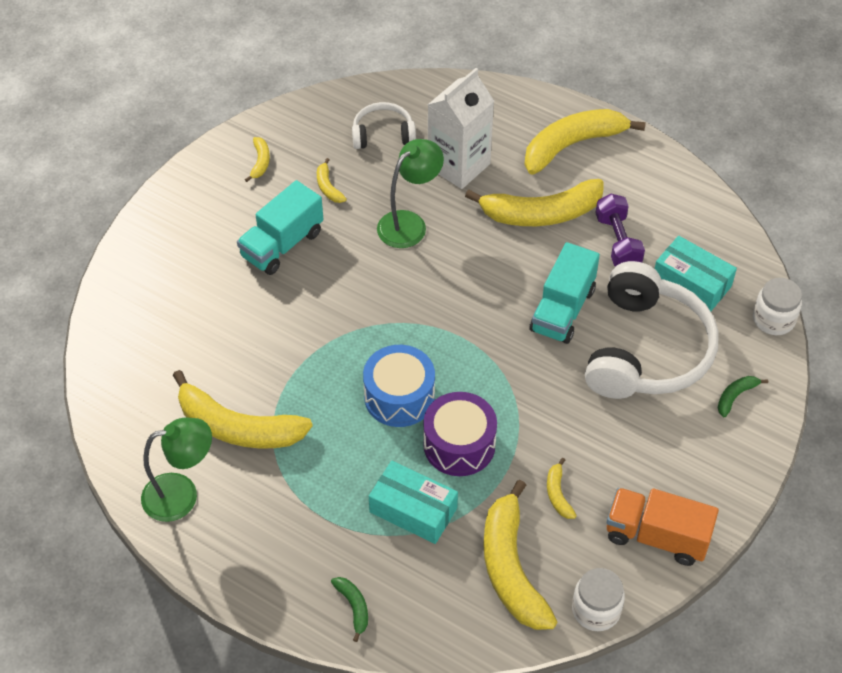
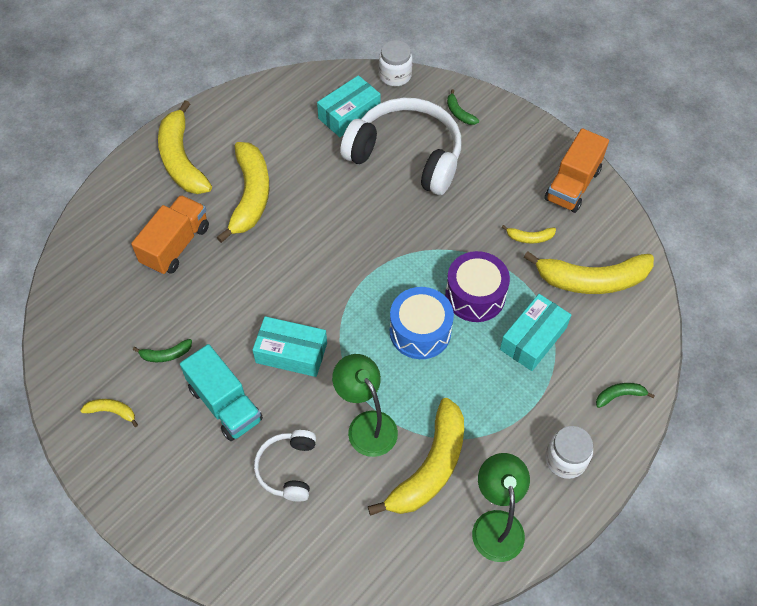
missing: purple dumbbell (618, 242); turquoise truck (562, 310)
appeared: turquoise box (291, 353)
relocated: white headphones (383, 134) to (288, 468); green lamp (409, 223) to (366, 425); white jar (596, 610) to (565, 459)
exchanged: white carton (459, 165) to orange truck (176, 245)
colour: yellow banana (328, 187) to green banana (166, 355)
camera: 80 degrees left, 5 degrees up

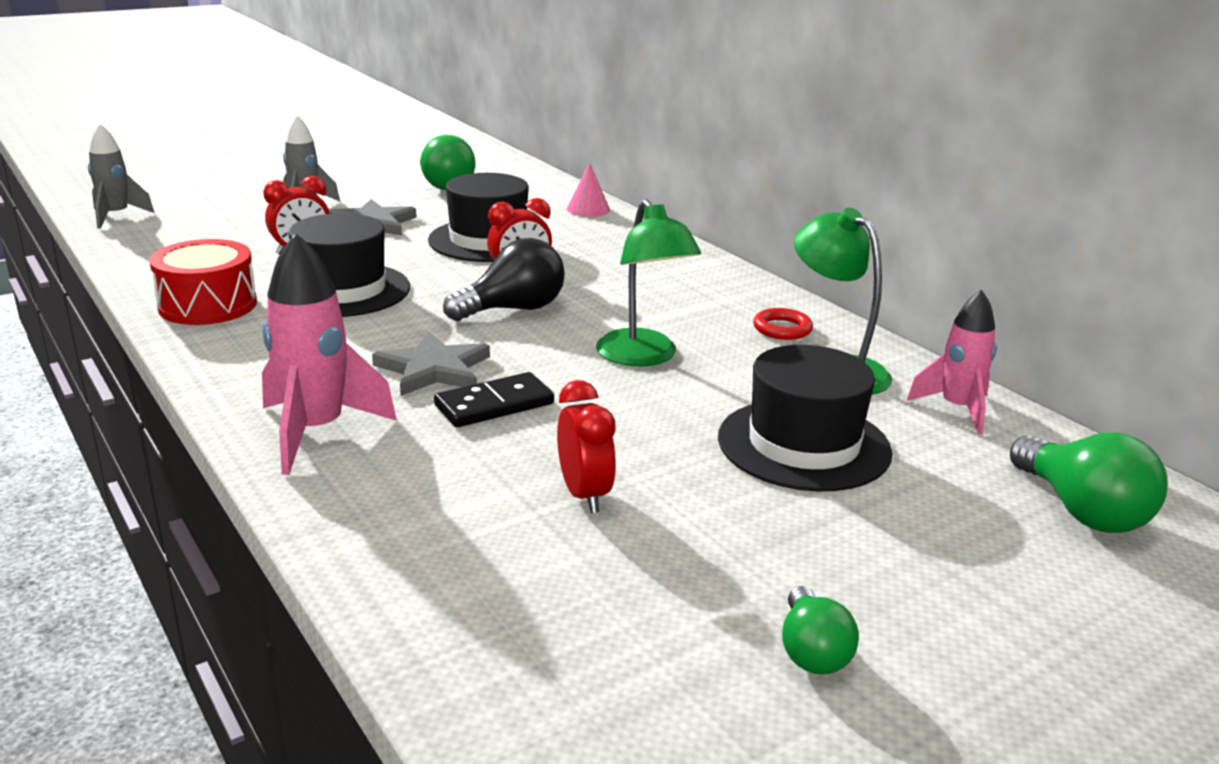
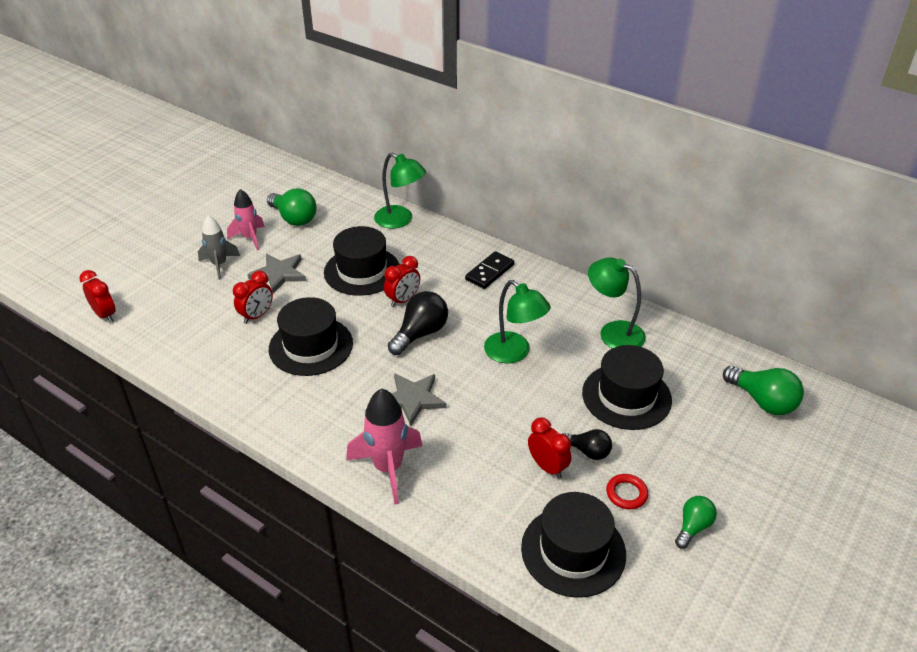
missing: red drum (208, 305)
appeared: black light bulb (588, 451); black hat (573, 551)
relocated: pink rocket (957, 409) to (250, 238); red ring (782, 329) to (626, 494); black domino (494, 405) to (490, 272)
exchanged: grey rocket (116, 216) to red clock (105, 315); pink cone (588, 209) to green lamp (400, 220)
spun: green light bulb (812, 651) = (693, 527) 120 degrees counterclockwise
camera: 20 degrees left, 15 degrees up

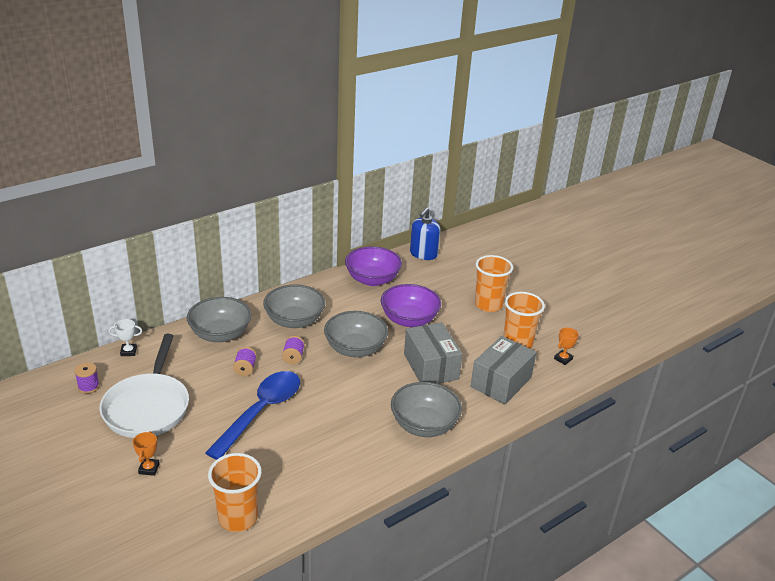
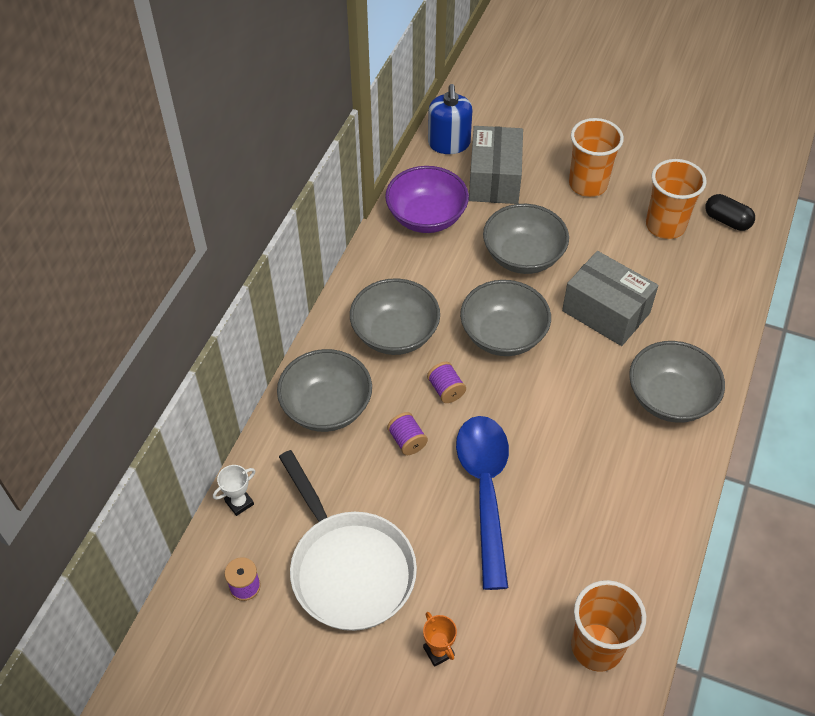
relocated: grey box (501, 382) to (494, 179)
exchanged: orange trophy (563, 359) to black capsule (727, 221)
colour: purple bowl (409, 320) to grey bowl (523, 256)
camera: 30 degrees left, 20 degrees up

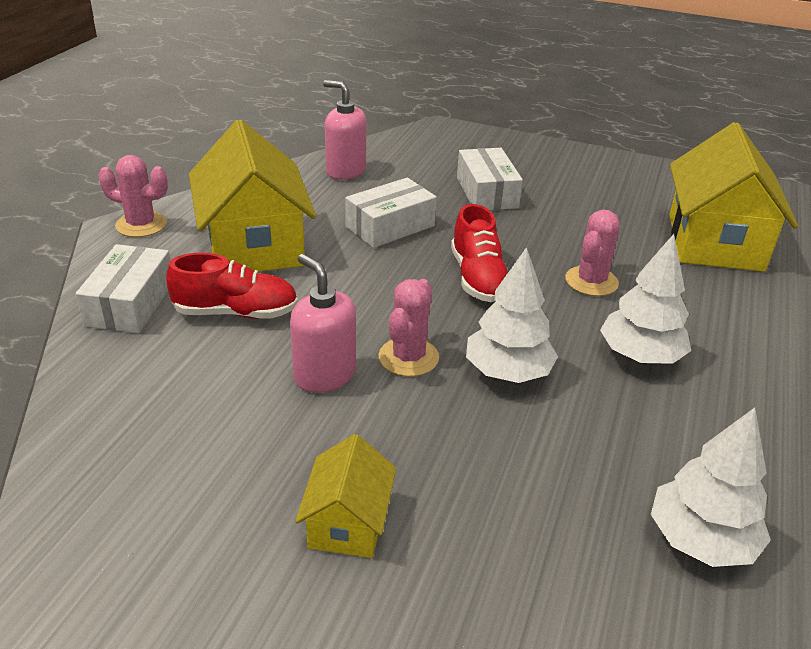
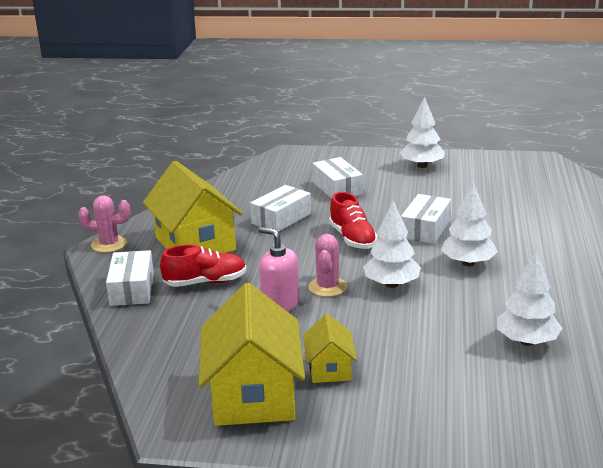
missing: pink soap dispenser (345, 171)
appeared: white tree (422, 166)
relocated: yellow house (715, 242) to (254, 395)
exchanged: pink cactus (591, 281) to white box (425, 229)
camera: 10 degrees left, 10 degrees down

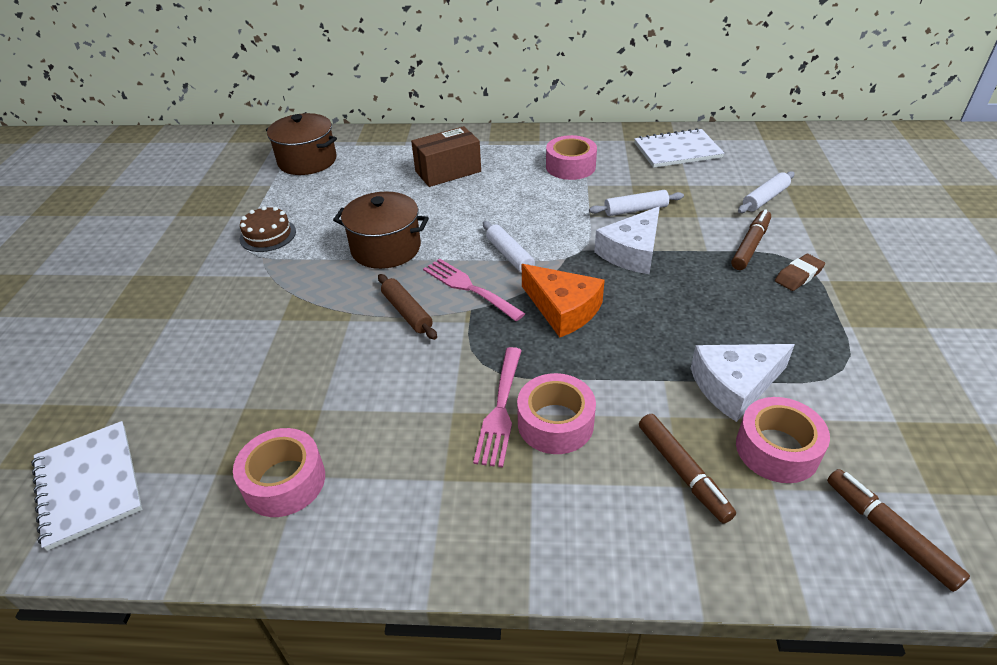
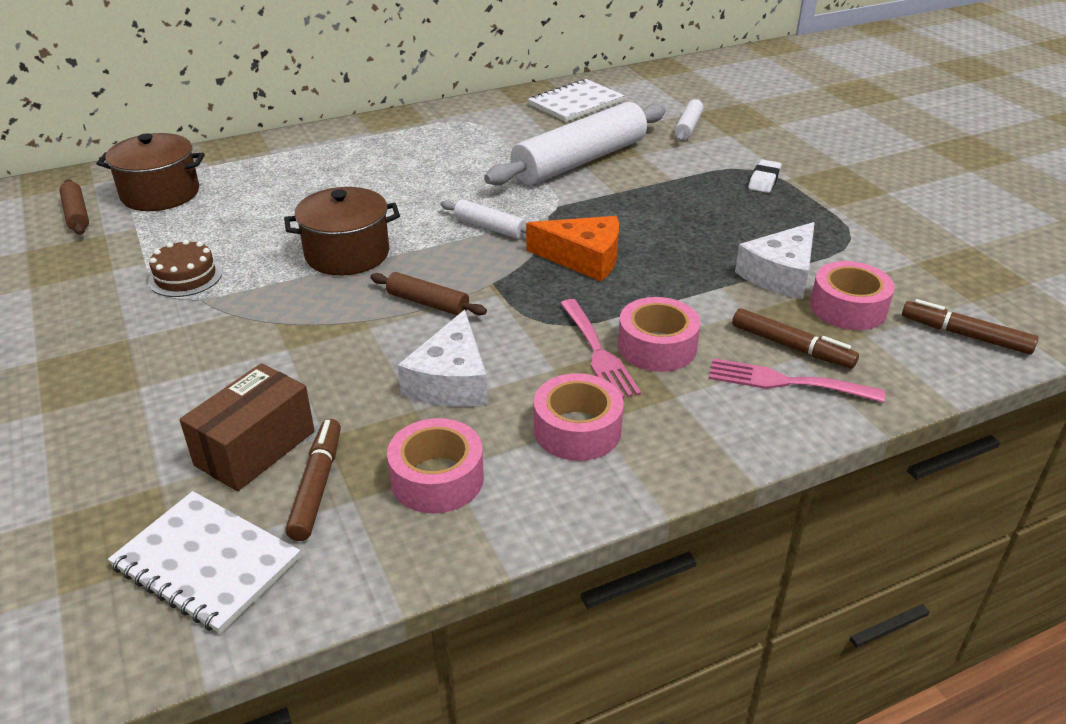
appeared: brown rolling pin (77, 214)
relocated: brown box (448, 171) to (255, 448); pink tape (570, 166) to (577, 430); white cheese (632, 252) to (451, 380); brown marker (750, 245) to (317, 485); pink fork (469, 288) to (785, 382)
colour: brown eraser (798, 276) to white eraser (764, 180)
size: white rolling pin (635, 210) = (579, 161) x2.24
camera: 30 degrees left, 5 degrees down

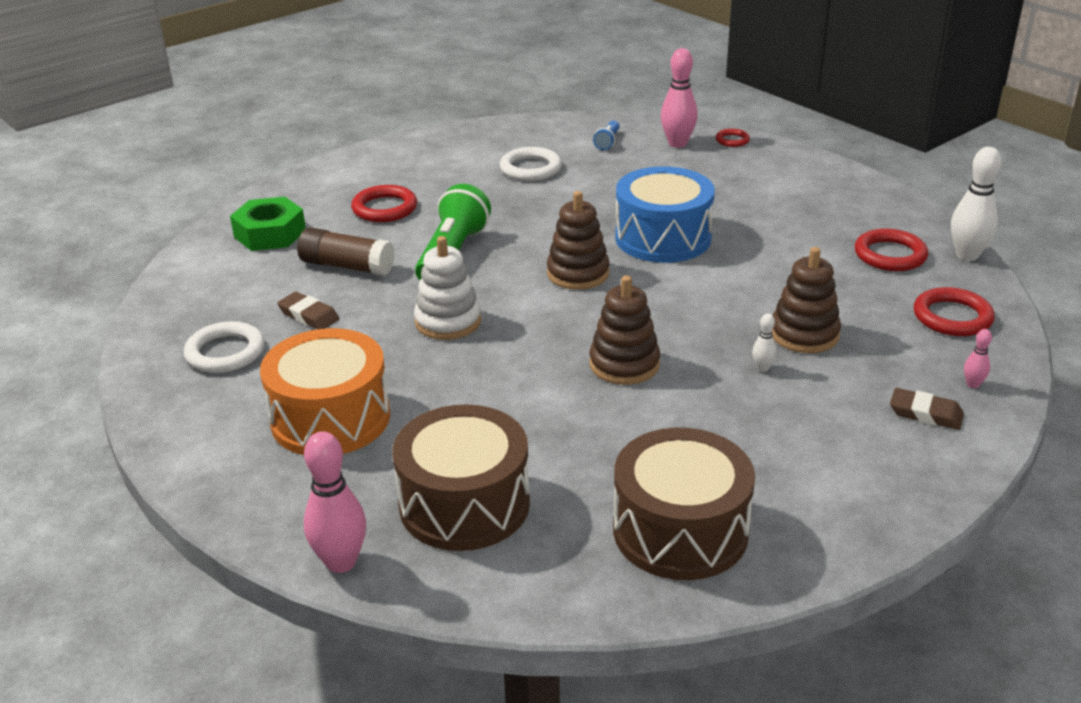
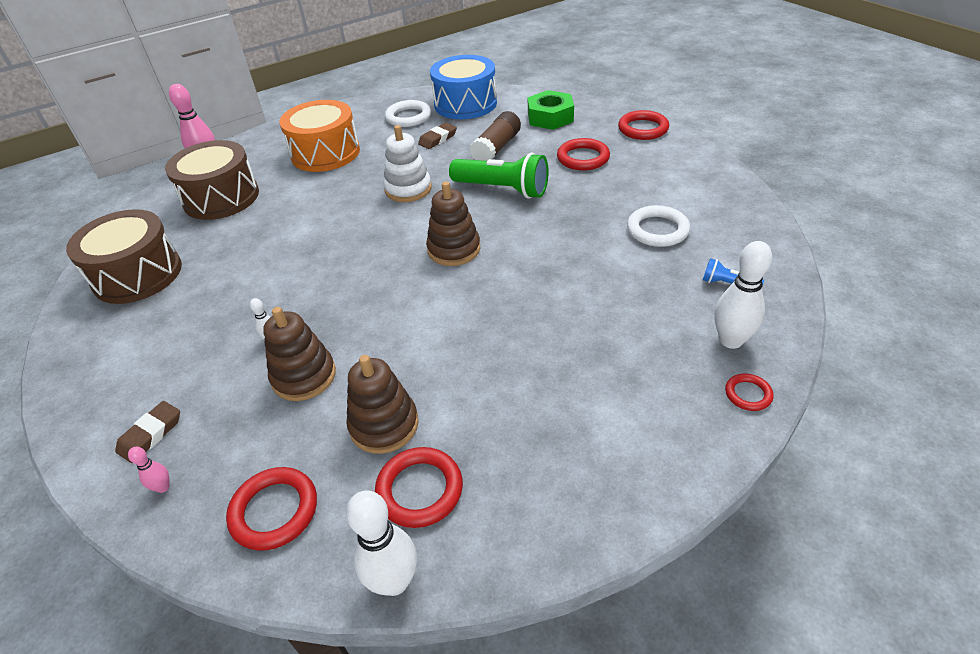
appeared: red ring (643, 129)
relocated: blue drum (663, 238) to (465, 104); brown stacking toy (624, 364) to (384, 425)
colour: pink bowling pin (677, 143) to white bowling pin (730, 340)
camera: 100 degrees right, 10 degrees up

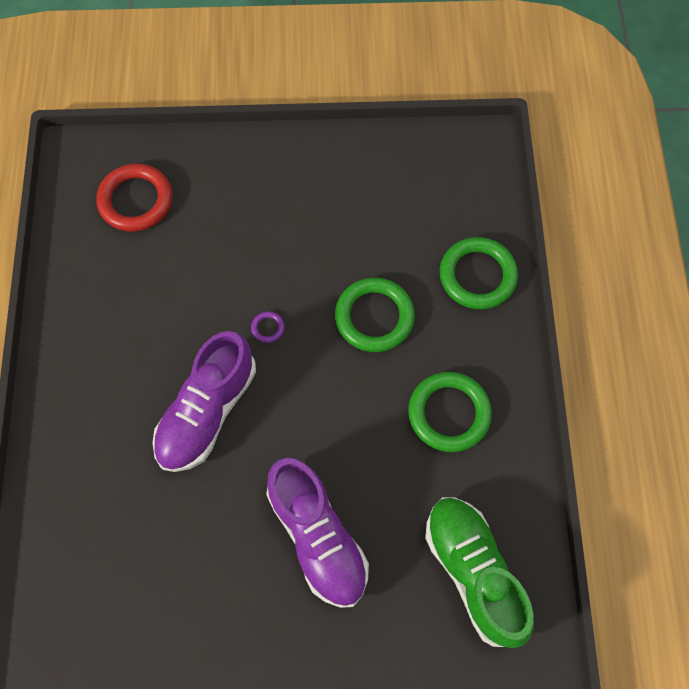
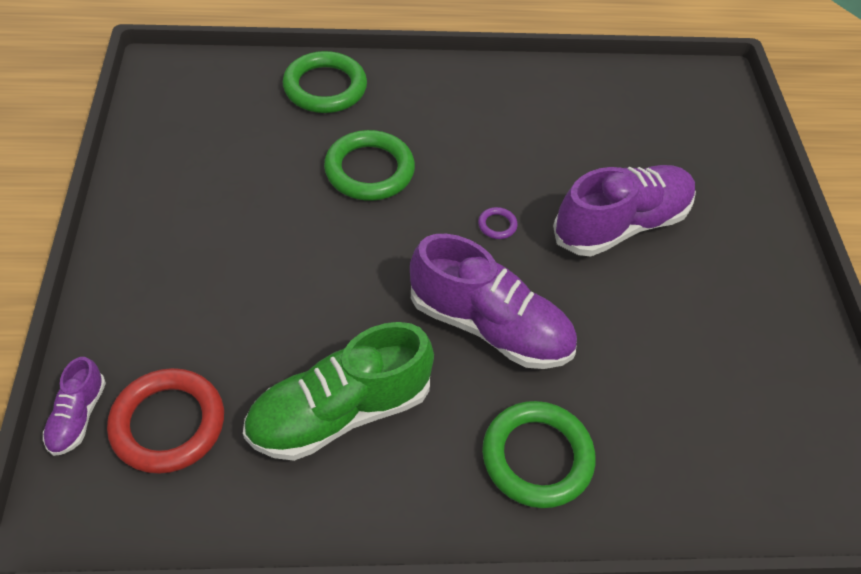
appeared: purple shoe (78, 416)
relocated: purple ring (268, 328) to (497, 225); green ring (449, 413) to (537, 457); green shoe (473, 572) to (340, 412)
camera: 95 degrees left, 15 degrees down

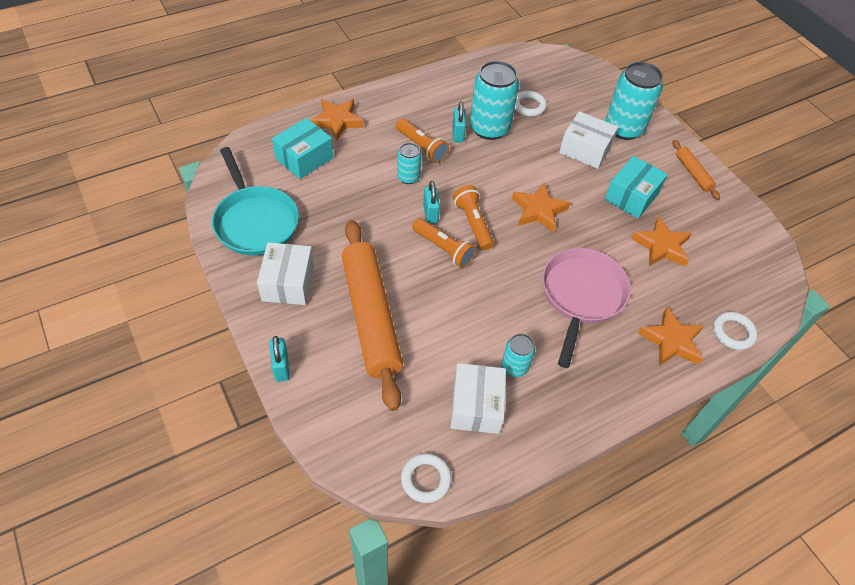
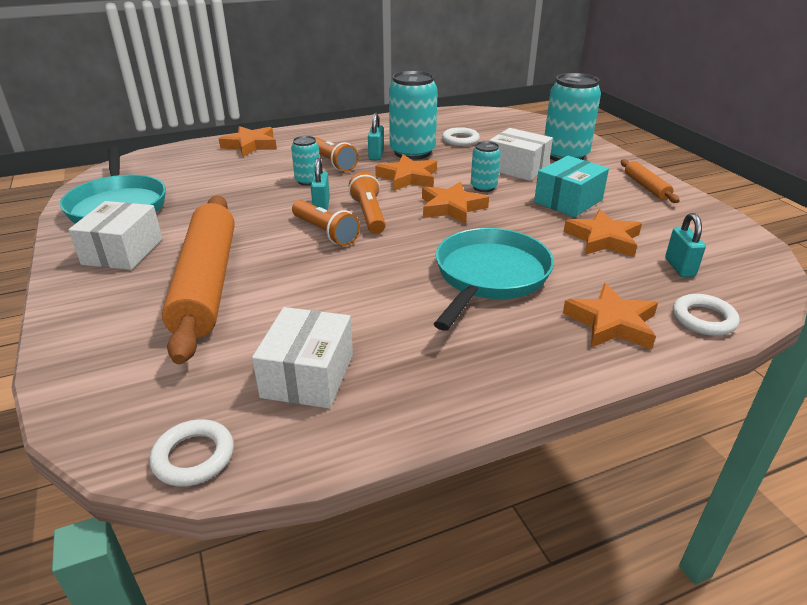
missing: turquoise box (304, 158)
appeared: orange star (408, 178)
relocated: turquoise can (514, 366) to (483, 187); turquoise padlock (281, 367) to (679, 267)
colour: pink pan (581, 296) to turquoise pan (489, 277)
camera: 10 degrees right, 20 degrees down

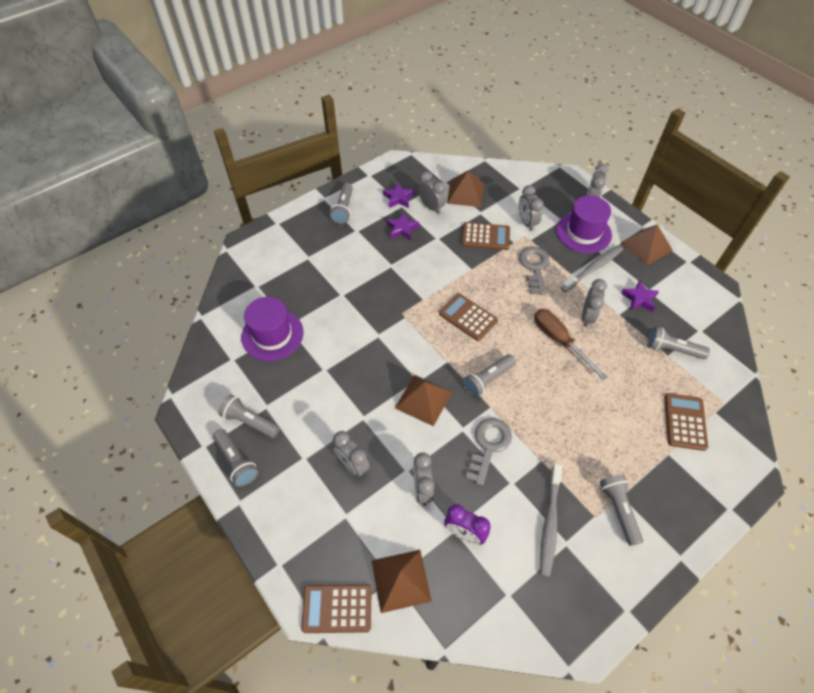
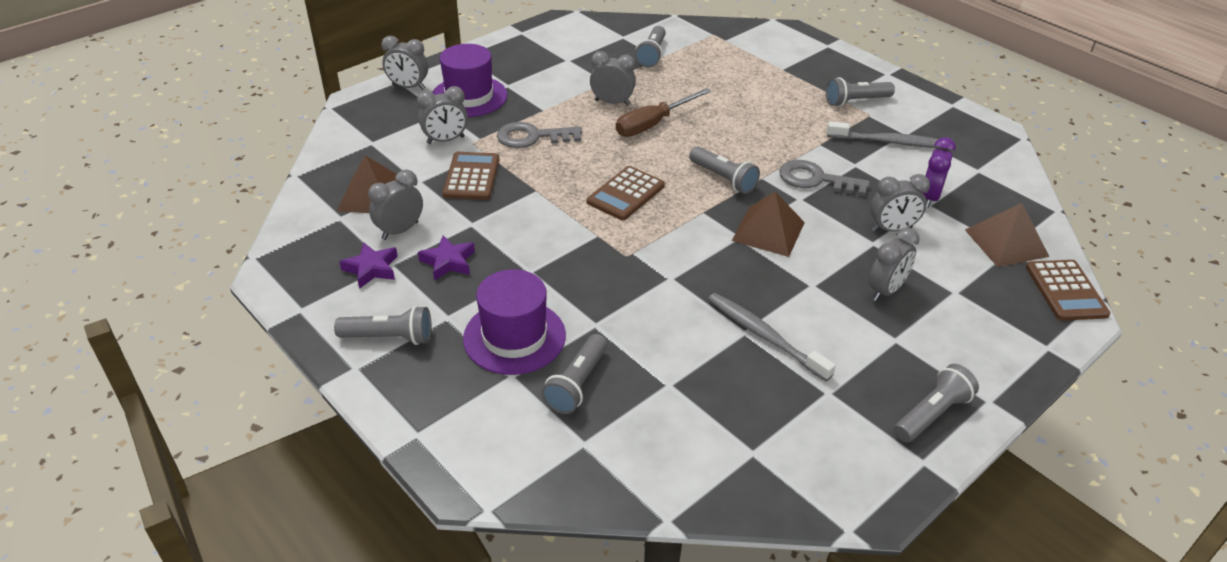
missing: brown pyramid (646, 246); purple star (639, 299); brown calculator (684, 422)
relocated: grey toothbrush (593, 268) to (764, 336); purple hat (272, 335) to (514, 337); grey flashlight (250, 421) to (577, 384)
camera: 95 degrees left, 15 degrees down

